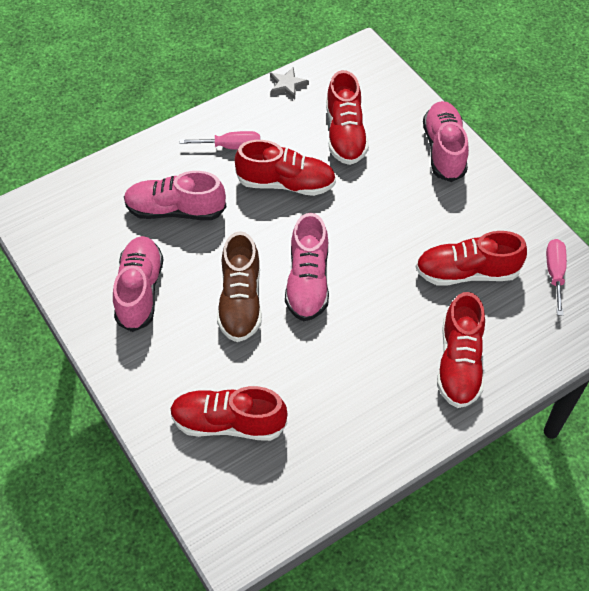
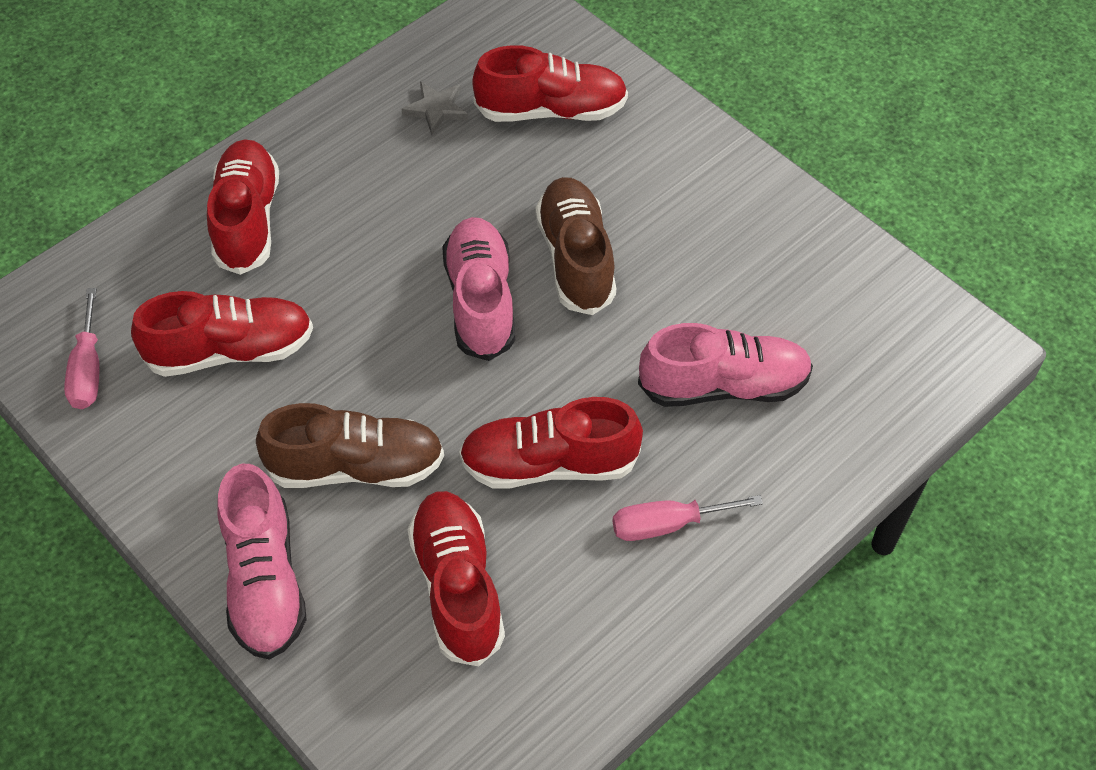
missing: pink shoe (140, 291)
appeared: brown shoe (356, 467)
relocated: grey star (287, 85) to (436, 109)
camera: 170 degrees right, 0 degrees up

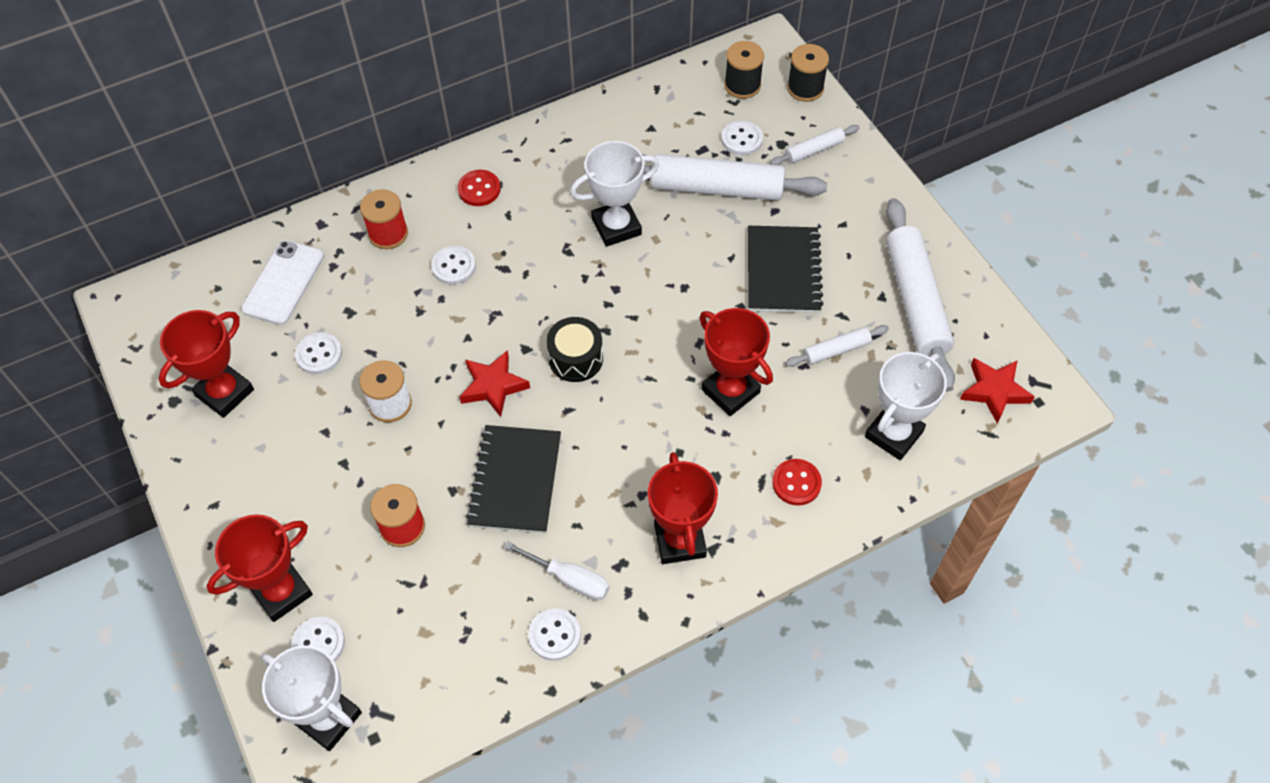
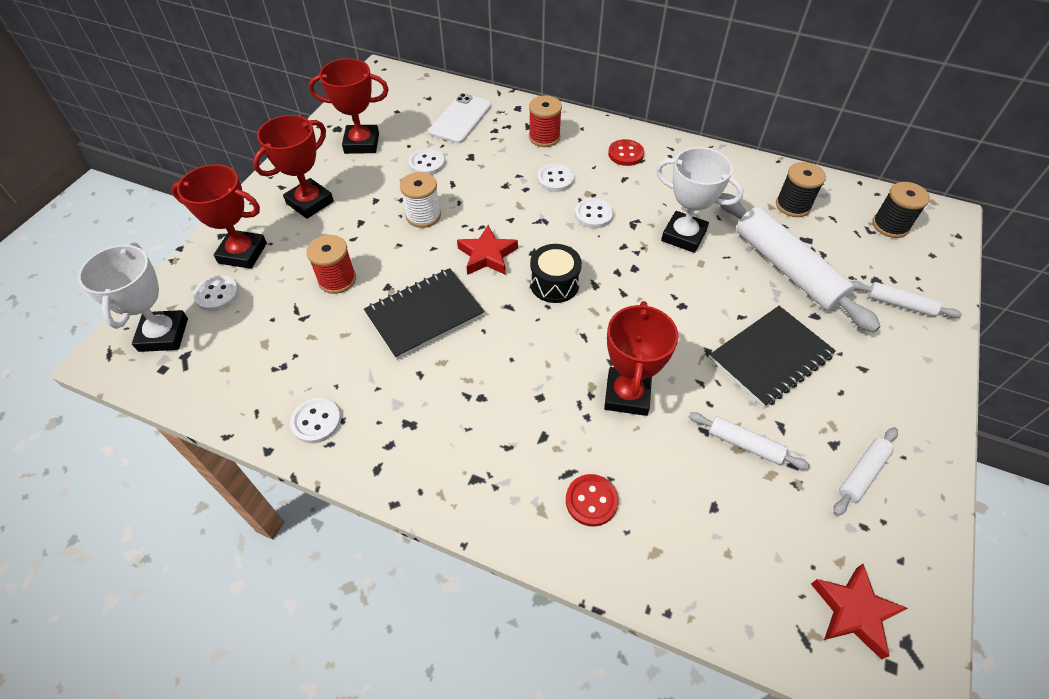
missing: white trophy (893, 434); white screwdriver (569, 579)
relocated: black spool (805, 88) to (793, 205); white button (741, 139) to (593, 214); red trophy (679, 540) to (310, 202)
spun: white phone (283, 282) = (460, 119) 45 degrees counterclockwise
size: white rolling pin (915, 301) = (862, 474) x0.48
camera: 50 degrees right, 5 degrees down

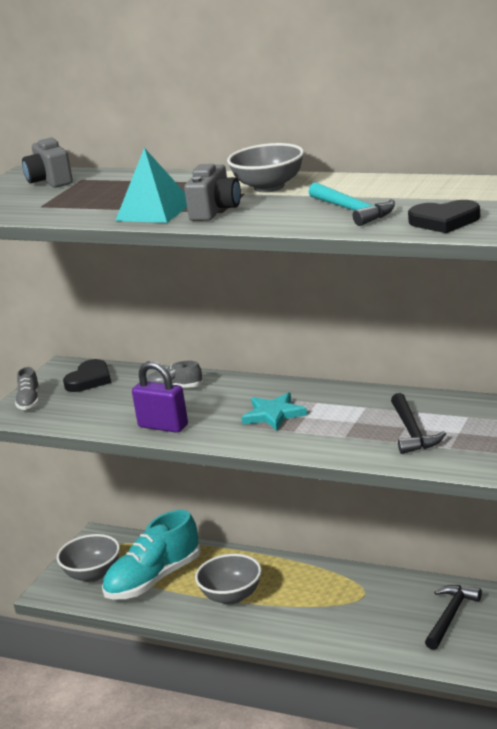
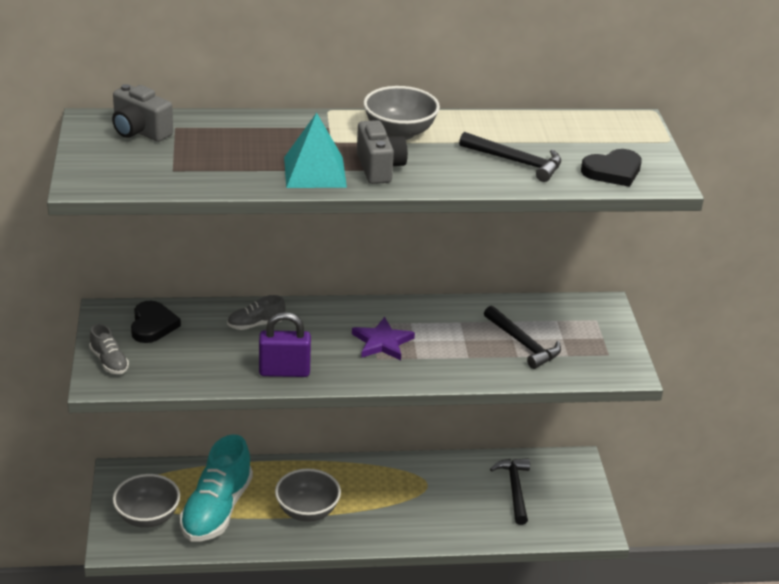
colour: turquoise hammer (352, 211) to black hammer (516, 162); turquoise star (273, 414) to purple star (382, 342)
camera: 35 degrees left, 10 degrees up

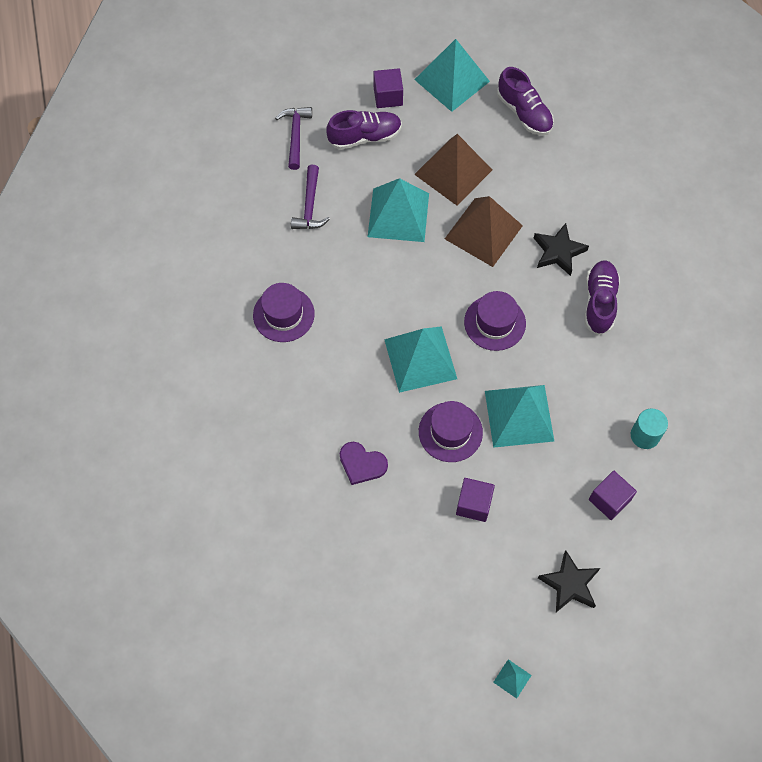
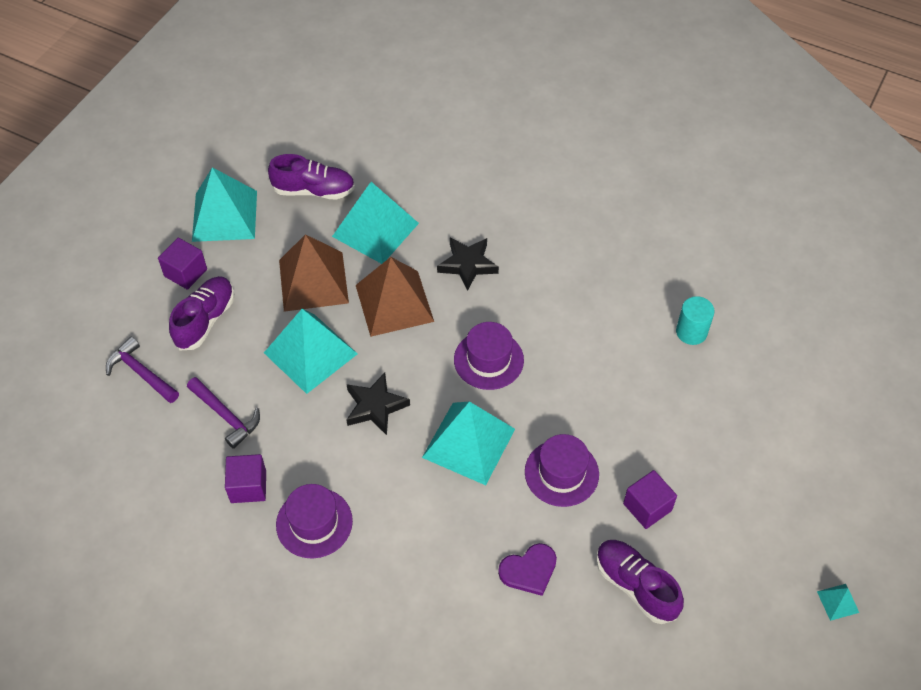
relocated: purple shoe (599, 302) to (635, 586); turquoise pyramid (519, 415) to (375, 229); purple cube (609, 500) to (248, 486); black star (570, 584) to (375, 406)
camera: 50 degrees left, 10 degrees down

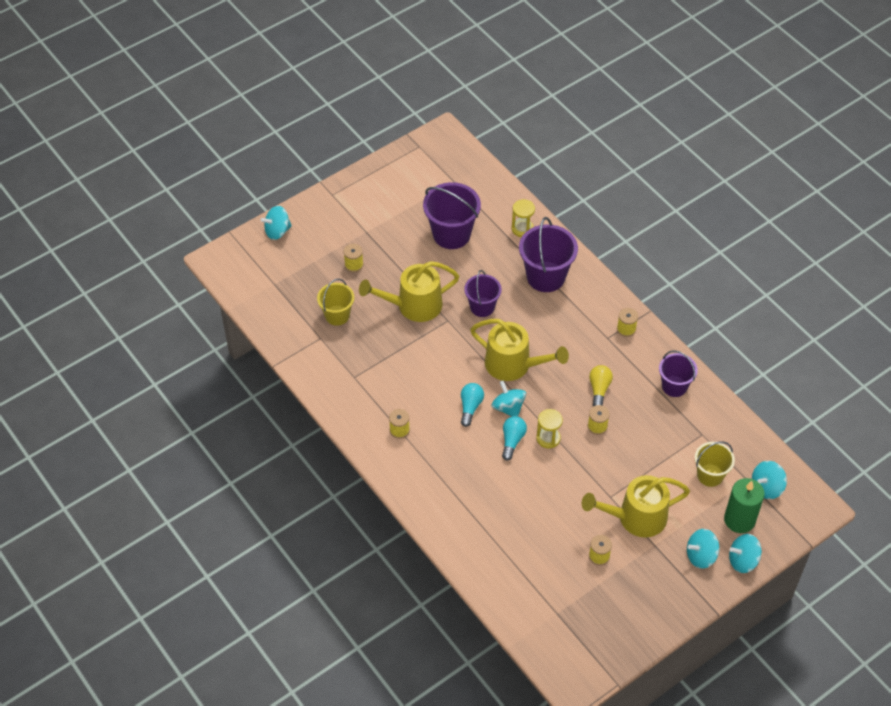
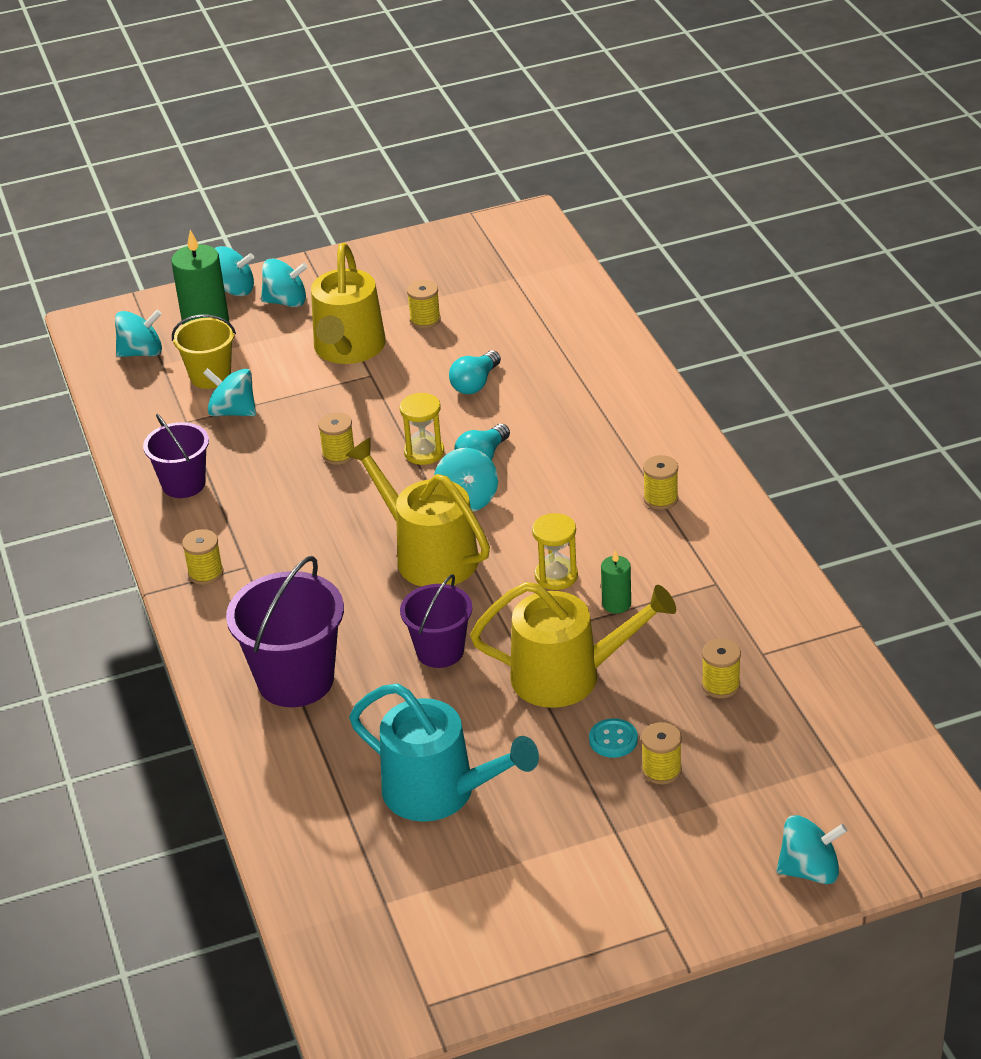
missing: yellow light bulb (599, 389)
appeared: turquoise spinning top (233, 412); green candle (616, 604); turquoise button (613, 740)
relocated: yellow hourglass (522, 229) to (556, 576); turquoise light bulb (470, 407) to (475, 384)
exchanged: purple bucket (451, 234) to turquoise watering can (439, 792); yellow bucket (337, 315) to yellow spool (720, 685)
spun: yellow watering can (636, 517) = (348, 349) 90 degrees clockwise
camera: 160 degrees left, 15 degrees down

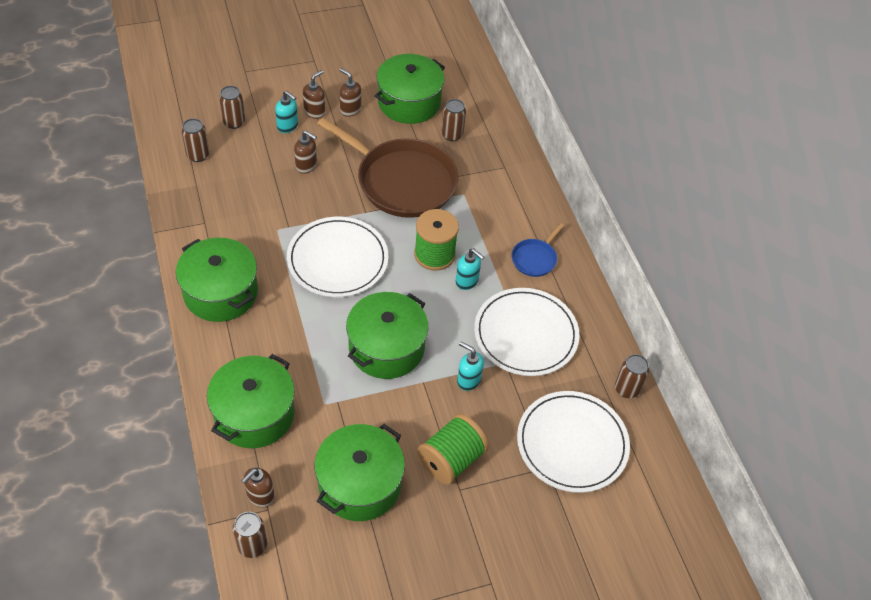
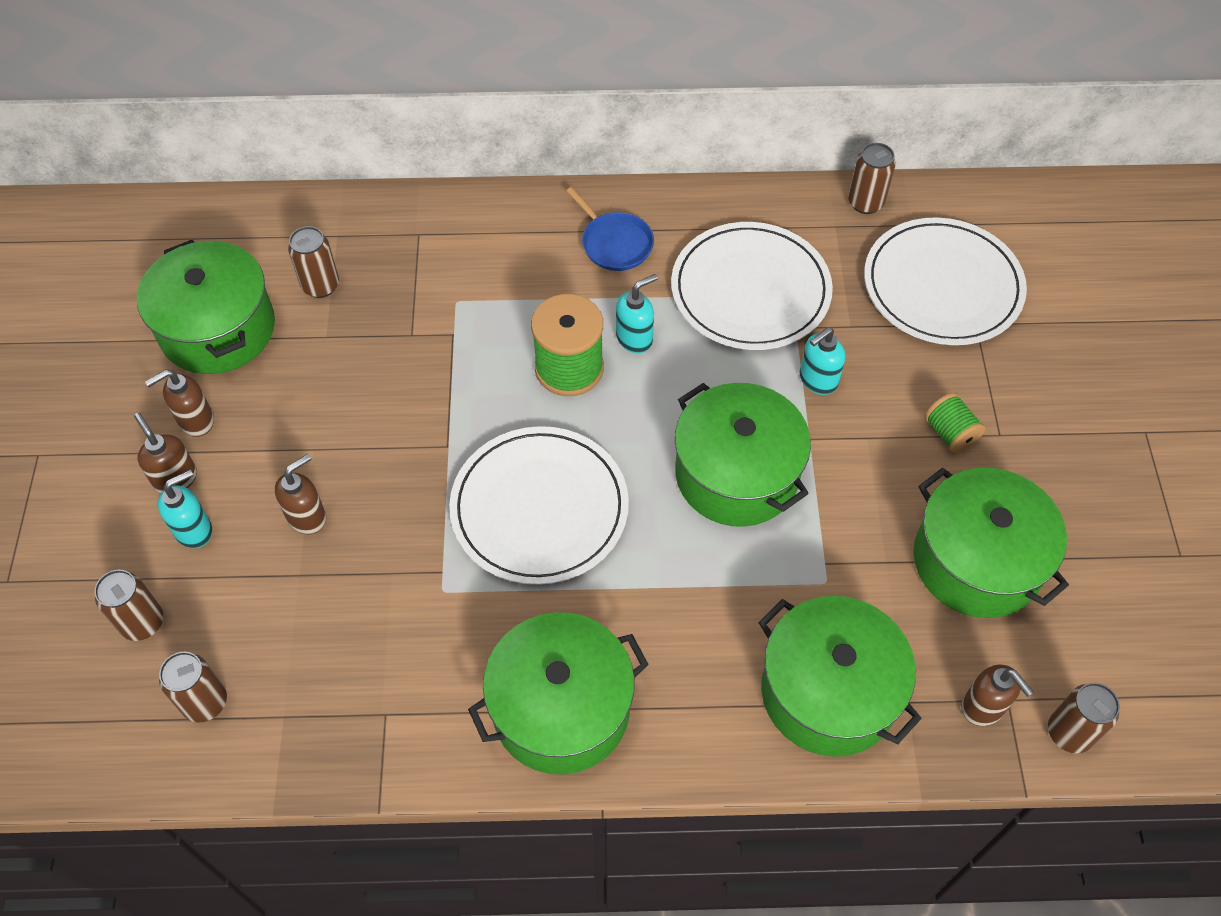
missing: brown pan (402, 181)
size: green spool (451, 459) = (950, 433) x0.57
camera: 70 degrees left, 5 degrees up

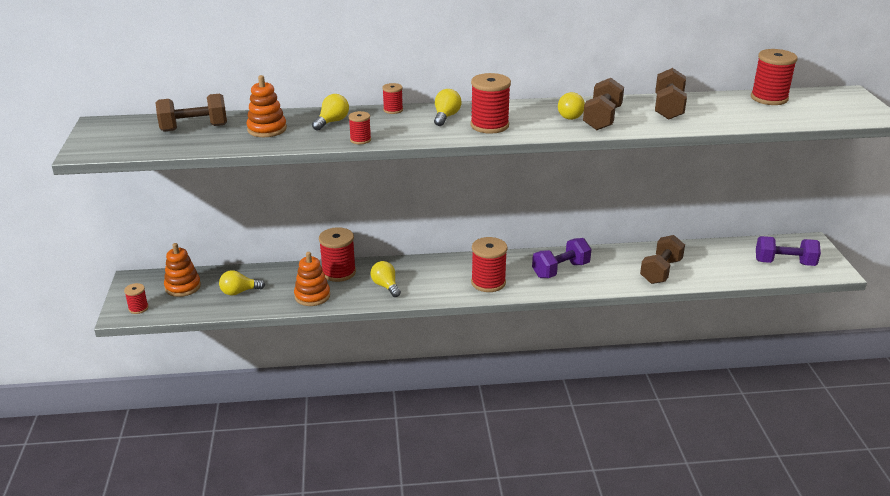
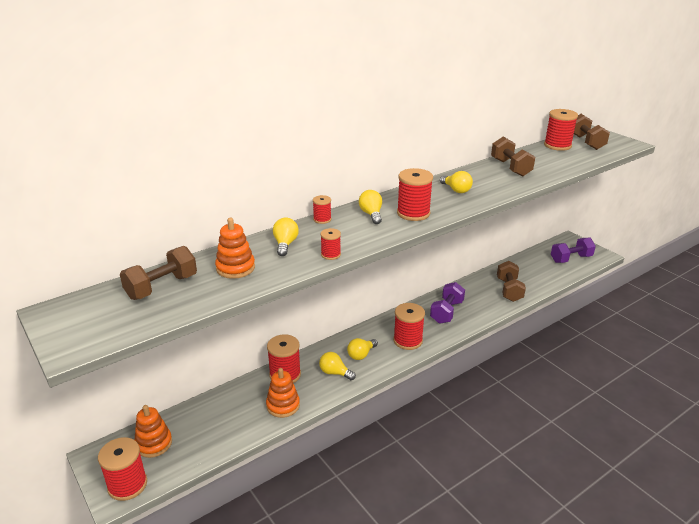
relocated: brown dumbbell (602, 119) to (586, 142); yellow light bulb (239, 292) to (361, 355)
size: red spool (138, 308) = (127, 485) x1.87
camera: 30 degrees left, 0 degrees up

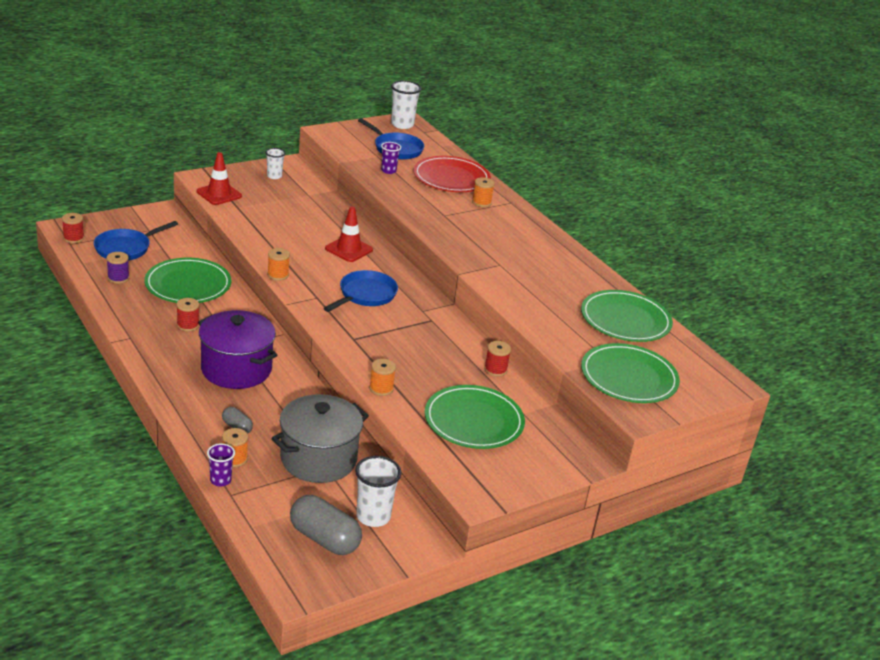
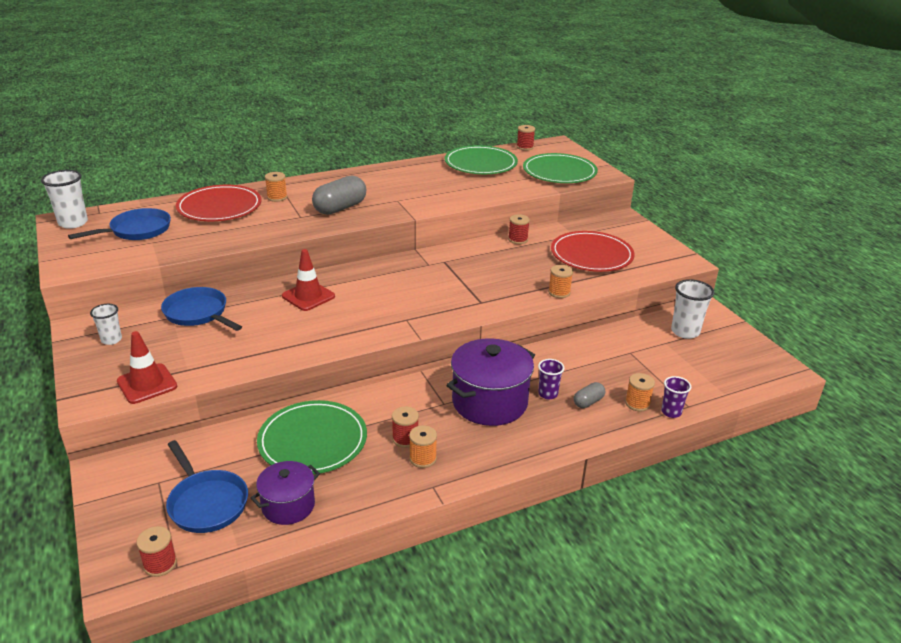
missing: grey pot (318, 459)
appeared: red spool (525, 147)
relocated: purple cup (388, 171) to (548, 394); orange spool (278, 275) to (423, 458); blue pan (365, 295) to (198, 313); grey capsule (324, 539) to (340, 208)
exchanged: purple spool (118, 278) to purple pot (288, 505)
colour: green plate (473, 421) to red plate (591, 255)
camera: 80 degrees left, 0 degrees up

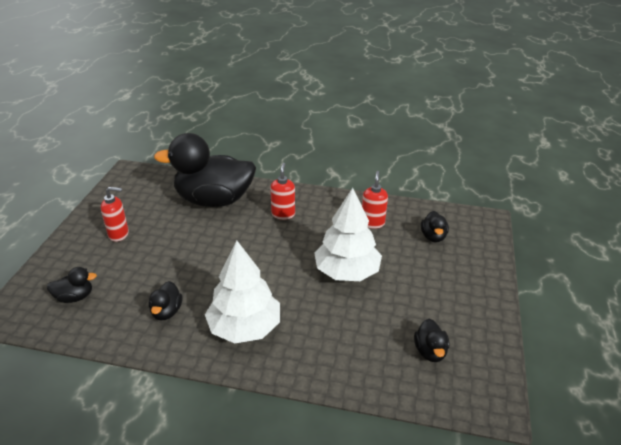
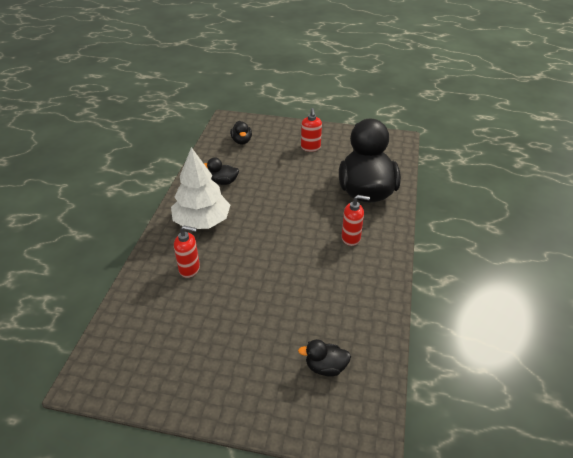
missing: white tree (347, 272); black duck (430, 351)
relocated: red soap dispenser (372, 223) to (189, 269)
camera: 90 degrees right, 5 degrees up

